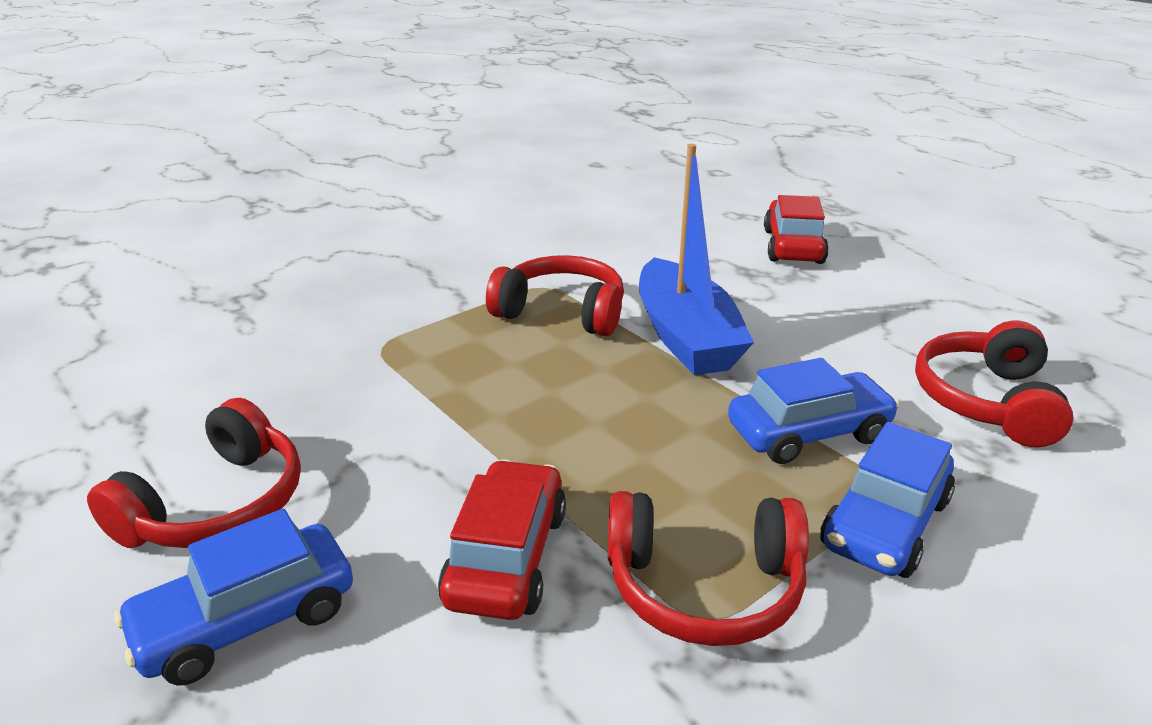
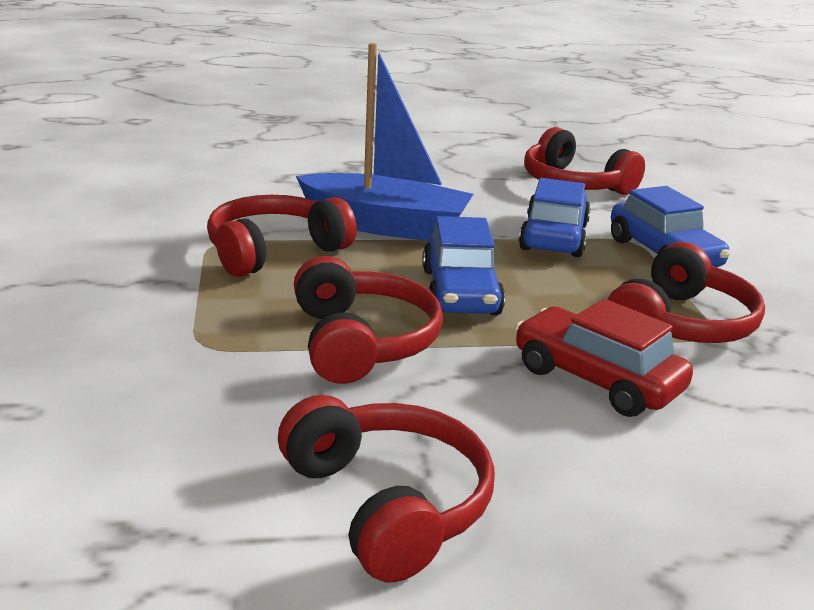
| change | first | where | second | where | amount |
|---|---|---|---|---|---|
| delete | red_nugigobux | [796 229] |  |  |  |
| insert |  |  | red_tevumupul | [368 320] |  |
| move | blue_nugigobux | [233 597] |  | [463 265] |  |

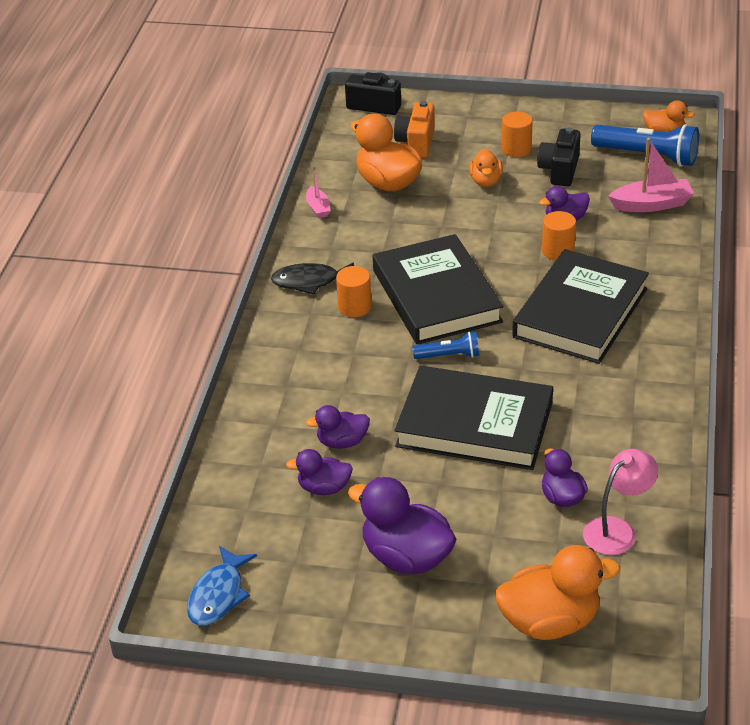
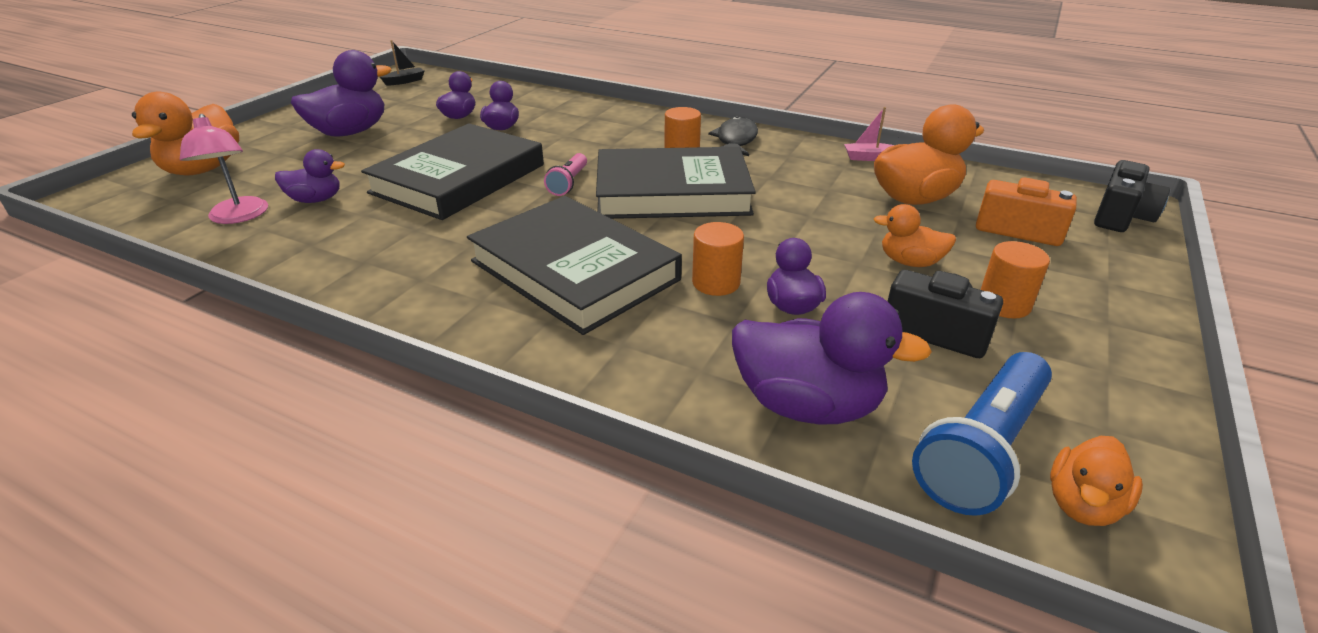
| change | first | where | second | where | amount |
|---|---|---|---|---|---|
| replace | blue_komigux | [222 586] | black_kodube | [402 62] |  |
| replace | pink_kodube | [651 175] | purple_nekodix | [832 358] |  |
| recolor | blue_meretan | [445 345] | pink_meretan | [565 174] |  |

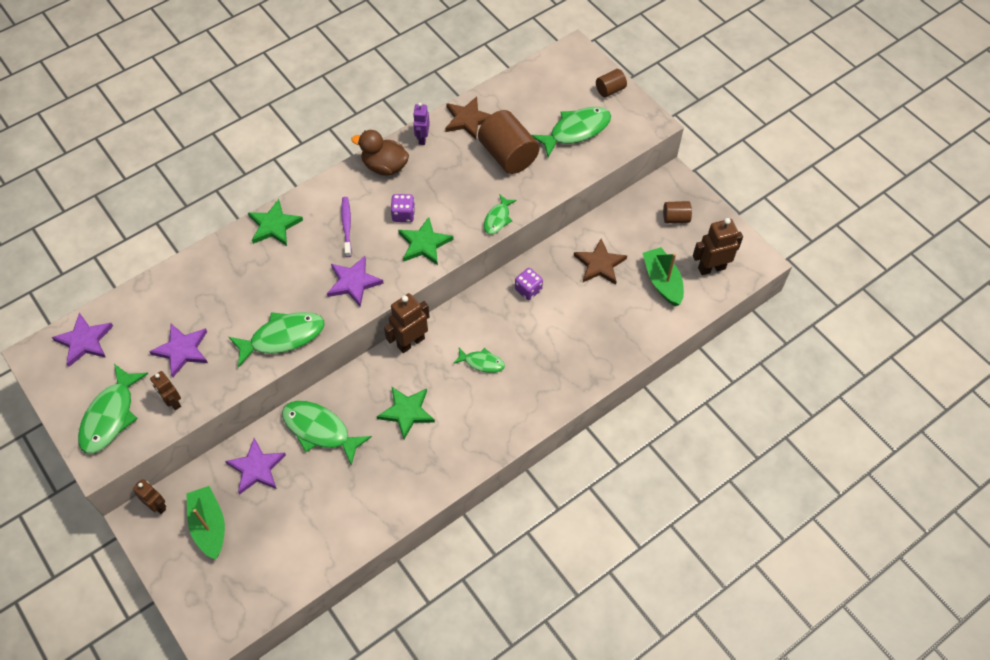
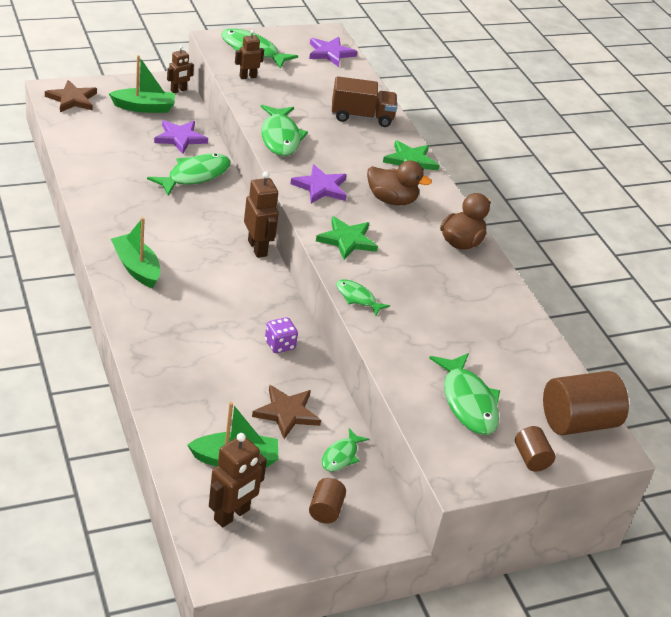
| change | first | where | second | where | amount |
|---|---|---|---|---|---|
| delete | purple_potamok | [178 350] |  |  |  |
| delete | green_potamok | [406 412] |  |  |  |
| delete | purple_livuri | [402 208] |  |  |  |
| delete | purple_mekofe | [421 124] |  |  |  |
| insert |  |  | green_kodube | [135 252] |  |
| insert |  |  | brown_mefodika | [364 101] |  |
| move | brown_potamok | [468 118] |  | [71 96] |  |
| move | green_komigux | [479 360] |  | [345 450] |  |
| move | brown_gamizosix | [508 142] |  | [586 403] |  |
| replace | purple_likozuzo | [346 227] | brown_nekodix | [399 182] |  |
| rotate | brown_mekofe | [718 246] |  | [238 480] | 45 degrees clockwise |

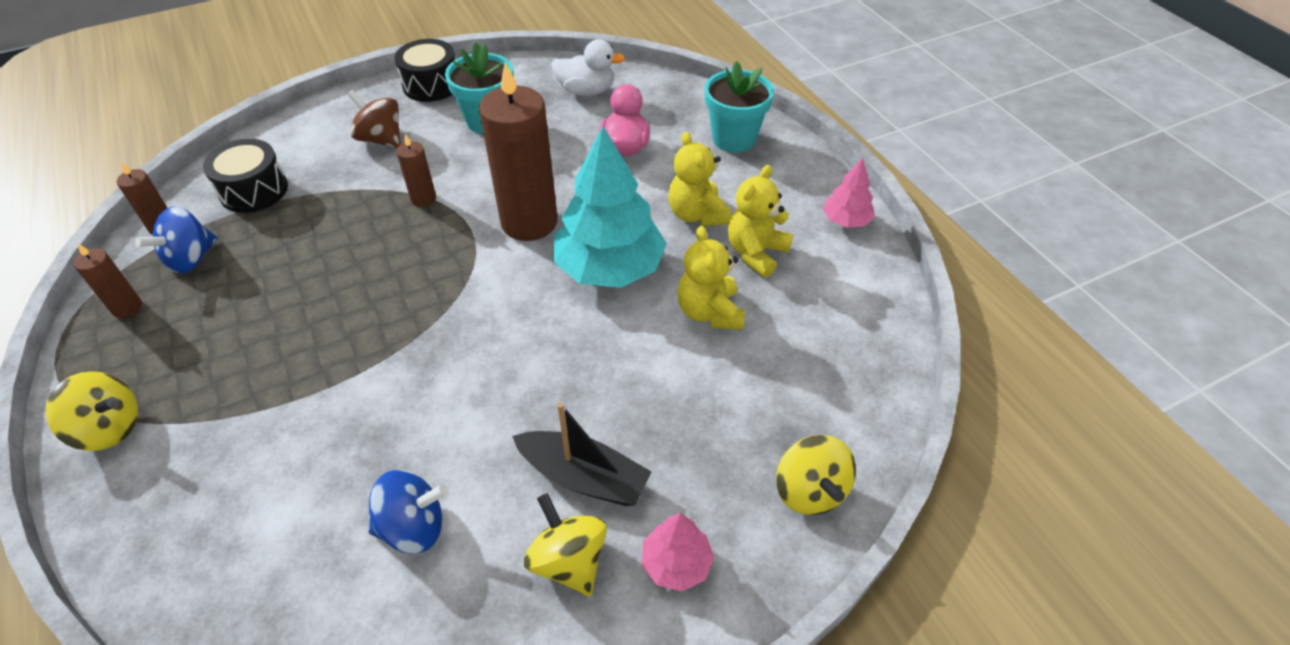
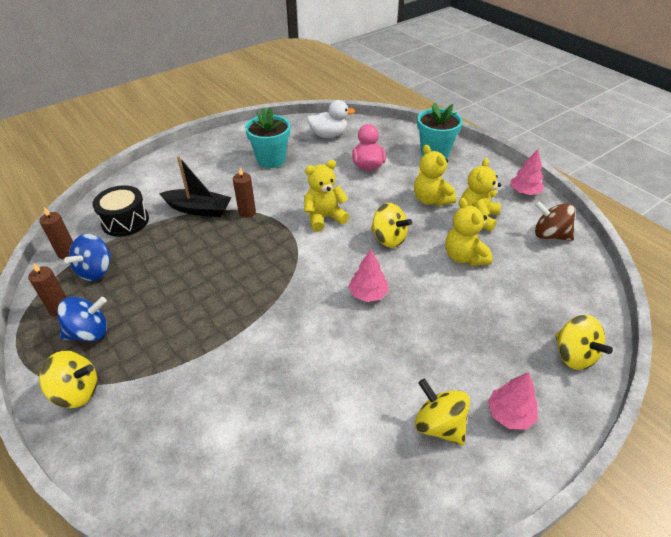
| change | first | where | second | where | amount |
|---|---|---|---|---|---|
| delete | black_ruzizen | [424 70] |  |  |  |
| insert |  |  | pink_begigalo | [368 276] |  |
| move | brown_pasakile | [374 119] |  | [554 221] |  |
| move | blue_pasakile | [408 512] |  | [82 319] |  |
| move | black_kodube | [582 454] |  | [195 186] |  |
| replace | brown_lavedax | [518 151] | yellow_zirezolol | [326 196] |  |
| replace | turquoise_begigalo | [610 207] | yellow_pasakile | [391 225] |  |

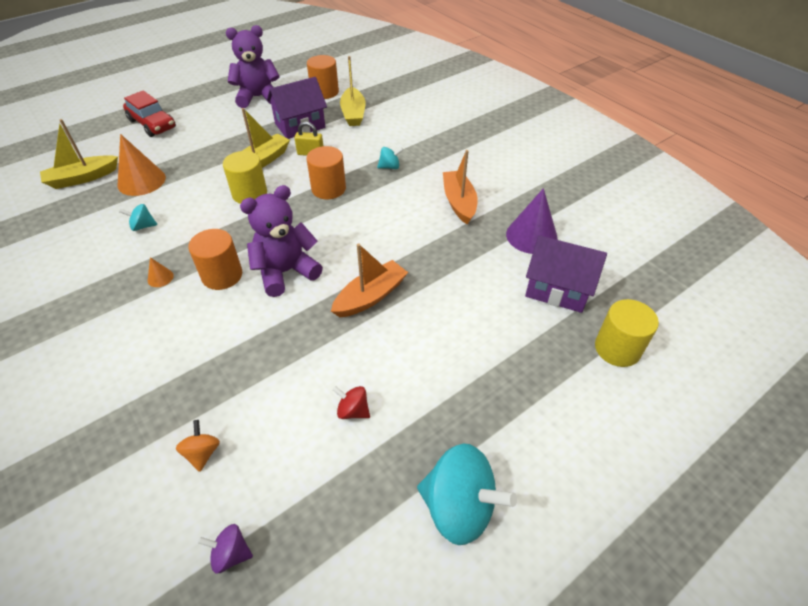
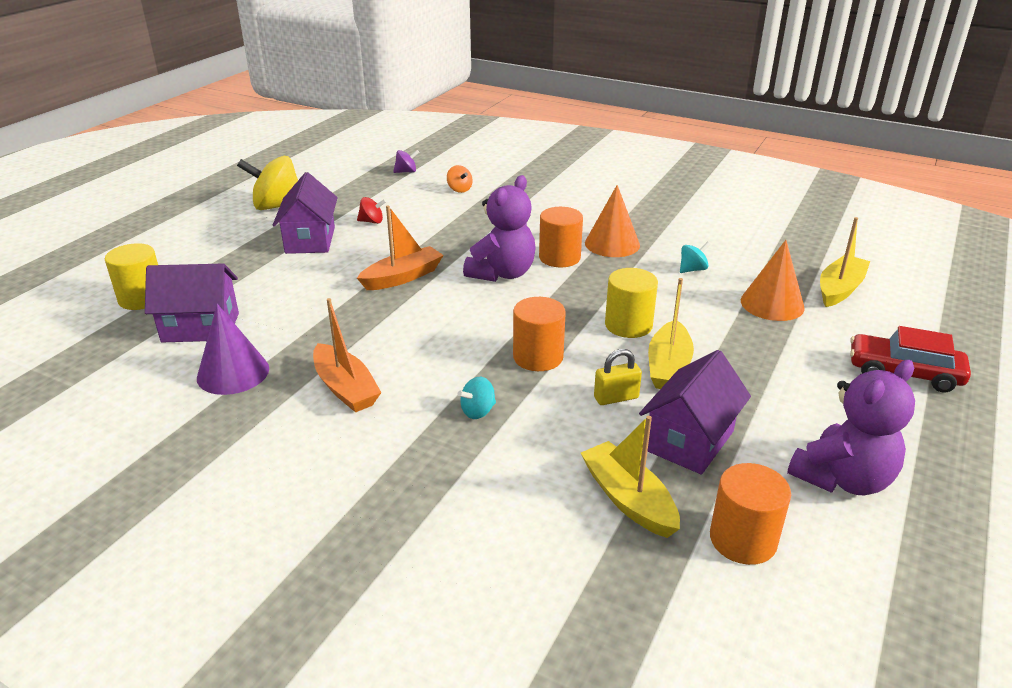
| change | first | where | second | where | amount |
|---|---|---|---|---|---|
| insert |  |  | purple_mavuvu | [305 213] |  |
| recolor | turquoise_pasakile | [467 494] | yellow_pasakile | [267 183] |  |
| rotate | orange_kodube | [369 280] |  | [400 247] | 150 degrees counterclockwise |
| resize | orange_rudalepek | [161 272] |  | [612 221] | x2.18 |

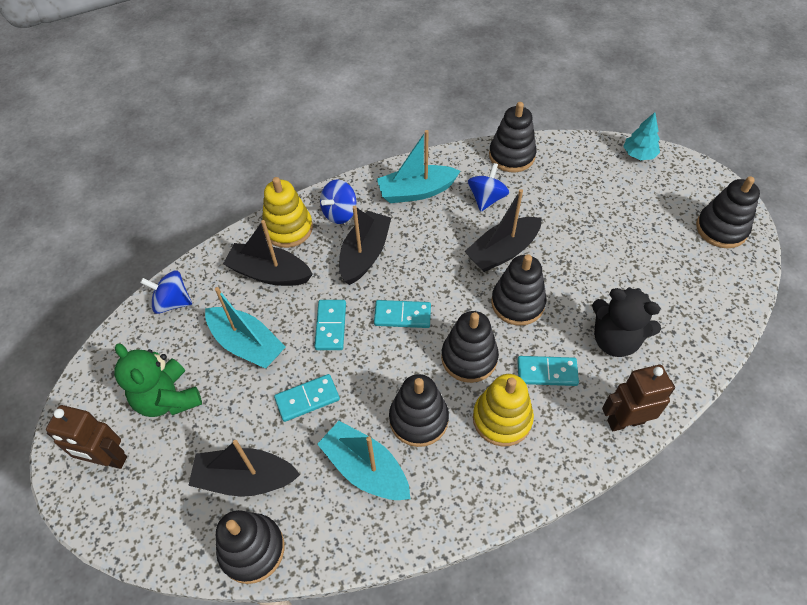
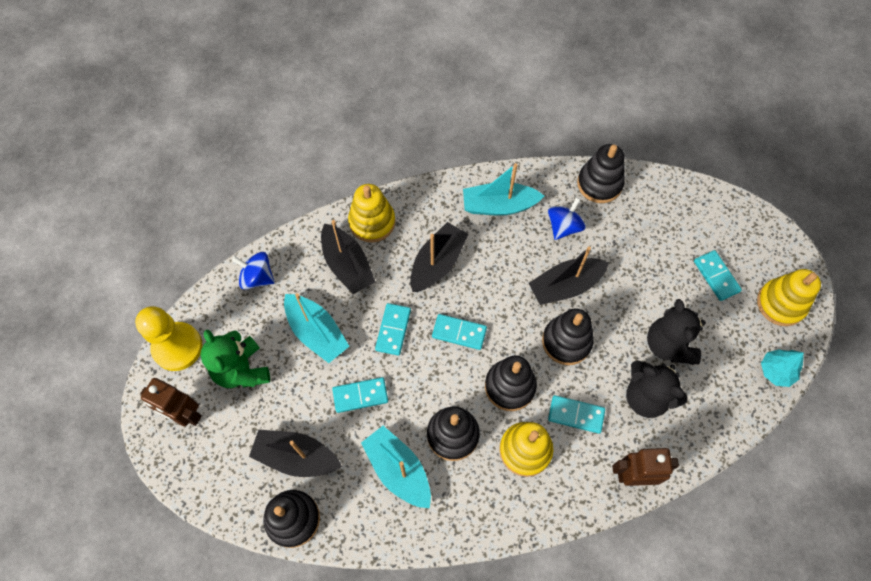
| change | first | where | second | where | amount |
|---|---|---|---|---|---|
| delete | blue_pasakile | [338 201] |  |  |  |
| insert |  |  | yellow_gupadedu | [168 338] |  |
| insert |  |  | black_zirezolol | [676 332] |  |
| insert |  |  | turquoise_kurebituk | [718 275] |  |
| move | turquoise_begigalo | [641 136] |  | [782 368] |  |
| recolor | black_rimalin | [728 212] | yellow_rimalin | [789 297] |  |
| rotate | black_kodube | [268 253] |  | [348 257] | 150 degrees counterclockwise |

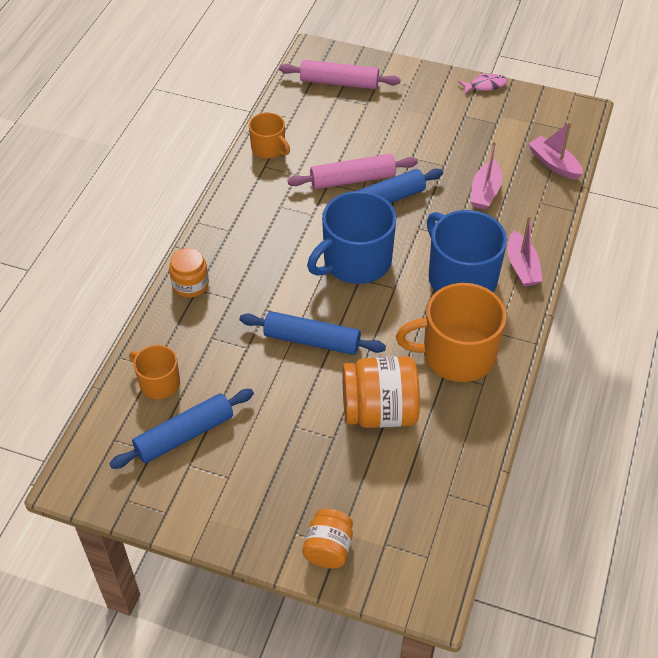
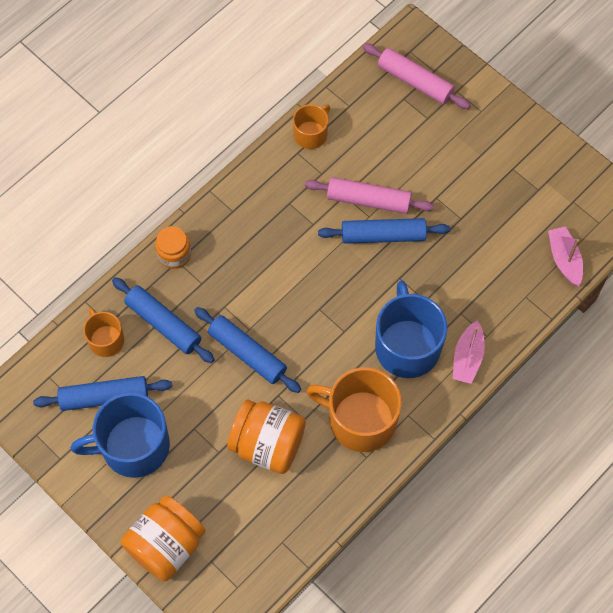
| change | first | where | second | where | amount |
|---|---|---|---|---|---|
| delete | pink_komigux | [482 83] |  |  |  |
| delete | pink_kodube | [486 175] |  |  |  |
| insert |  |  | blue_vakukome | [163 320] |  |
| move | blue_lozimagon | [352 237] |  | [120 435] |  |
| rotate | orange_lozimagon | [269 136] |  | [311 126] | 120 degrees counterclockwise |
| resize | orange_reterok | [327 539] |  | [163 538] | x1.69 |

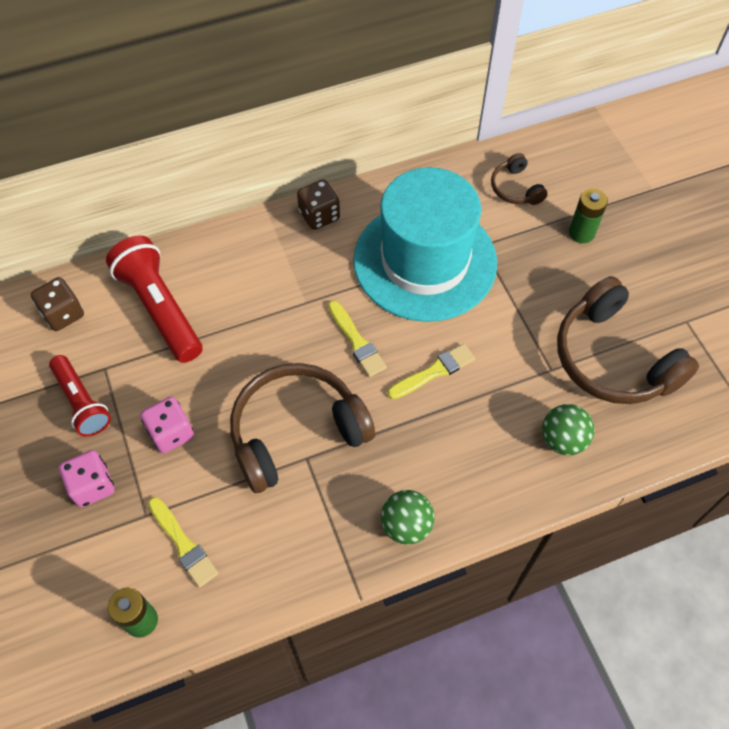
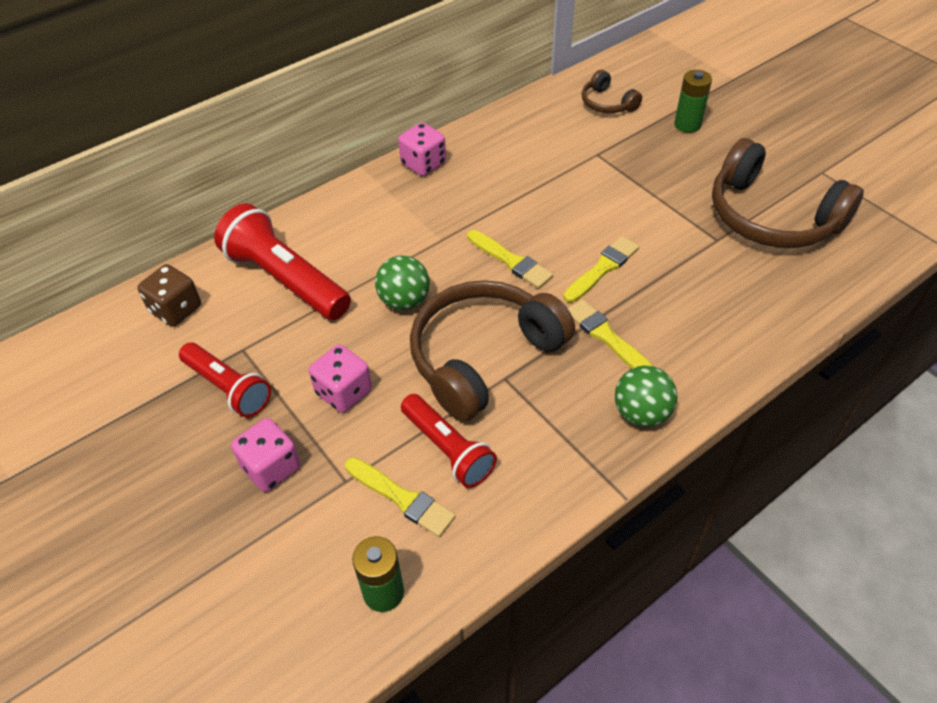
| change | first | where | second | where | amount |
|---|---|---|---|---|---|
| delete | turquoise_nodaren | [425 244] |  |  |  |
| insert |  |  | red_meretan | [449 441] |  |
| insert |  |  | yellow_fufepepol | [610 333] |  |
| move | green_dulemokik | [568 429] |  | [402 282] |  |
| recolor | brown_livuri | [318 204] | pink_livuri | [422 149] |  |

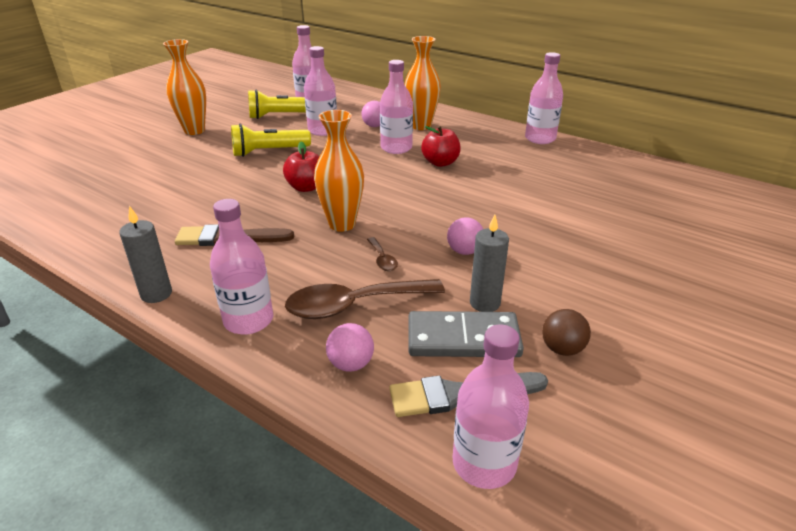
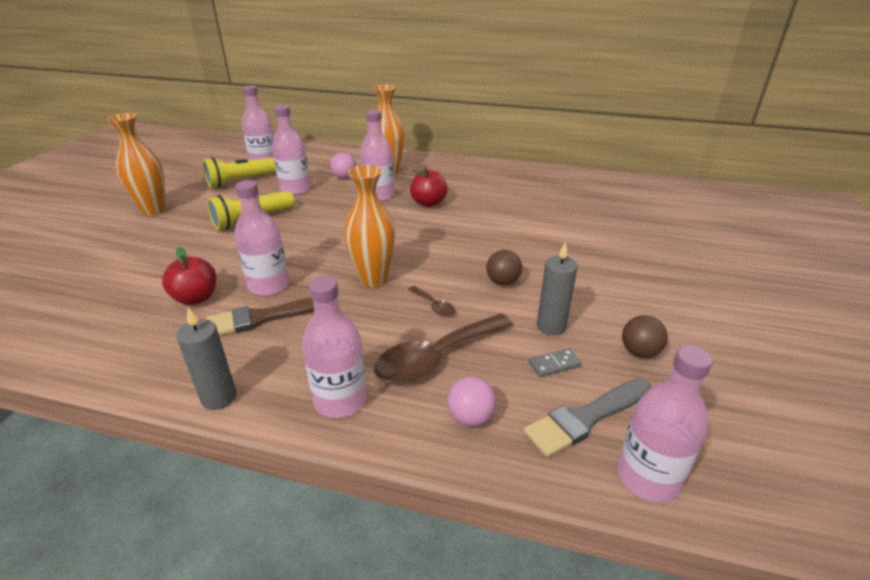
| change | first | where | second | where | amount |
|---|---|---|---|---|---|
| move | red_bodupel | [301 166] |  | [189 276] |  |
| move | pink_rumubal | [544 98] |  | [261 238] |  |
| recolor | pink_dulemokik | [465 236] | brown_dulemokik | [504 267] |  |
| resize | grey_kurebituk | [466 334] |  | [555 362] | x0.45 |

